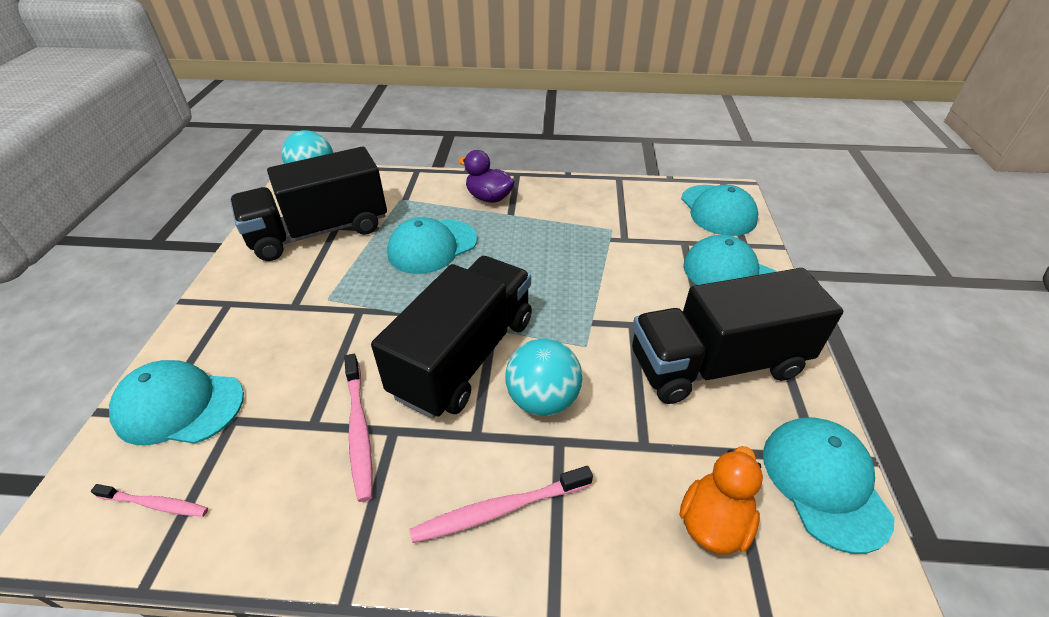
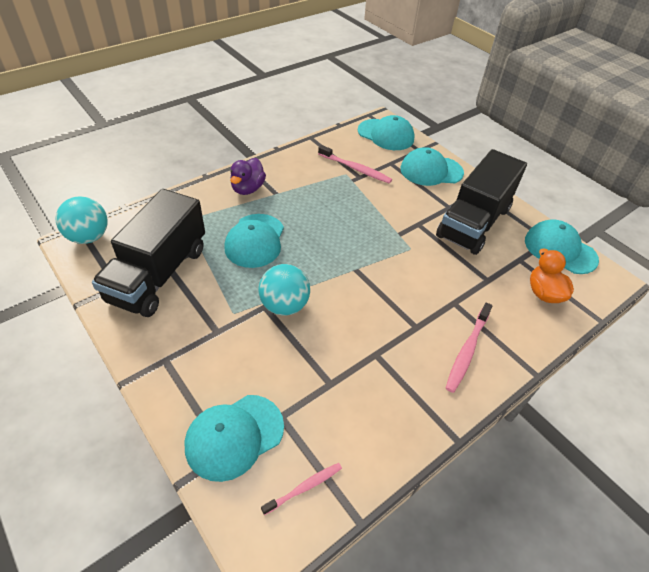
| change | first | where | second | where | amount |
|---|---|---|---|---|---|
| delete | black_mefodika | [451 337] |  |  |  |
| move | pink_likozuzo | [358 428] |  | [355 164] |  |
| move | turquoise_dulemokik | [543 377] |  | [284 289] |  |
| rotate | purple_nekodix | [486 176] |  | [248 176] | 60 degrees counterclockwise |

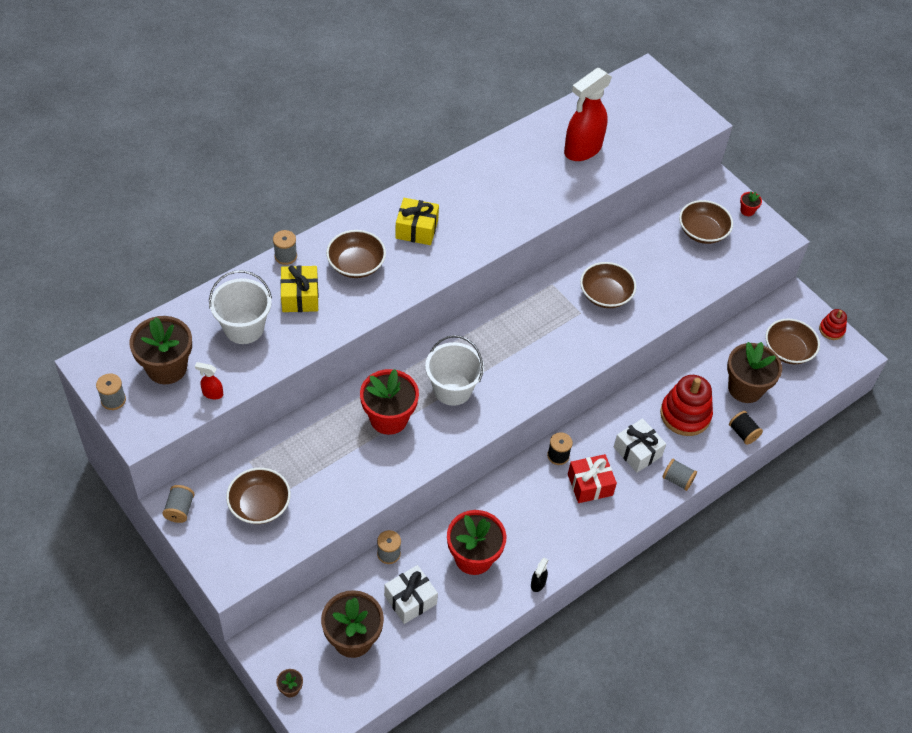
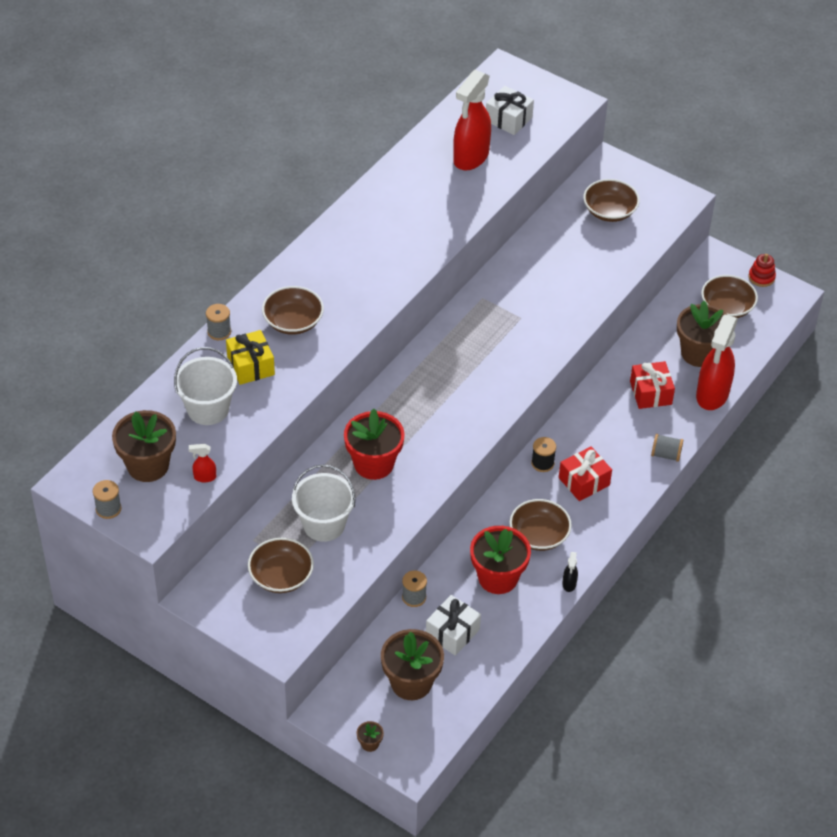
| change | first | where | second | where | amount |
|---|---|---|---|---|---|
| delete | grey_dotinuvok | [178 504] |  |  |  |
| delete | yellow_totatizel | [417 221] |  |  |  |
| delete | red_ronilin | [751 203] |  |  |  |
| move | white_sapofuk | [454 370] |  | [324 503] |  |
| move | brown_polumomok | [608 285] |  | [540 525] |  |
| move | white_totatizel | [640 445] |  | [510 110] |  |
| replace | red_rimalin | [686 405] | red_totatizel | [652 385] |  |
| replace | black_dotinuvok | [746 428] | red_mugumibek | [717 362] |  |

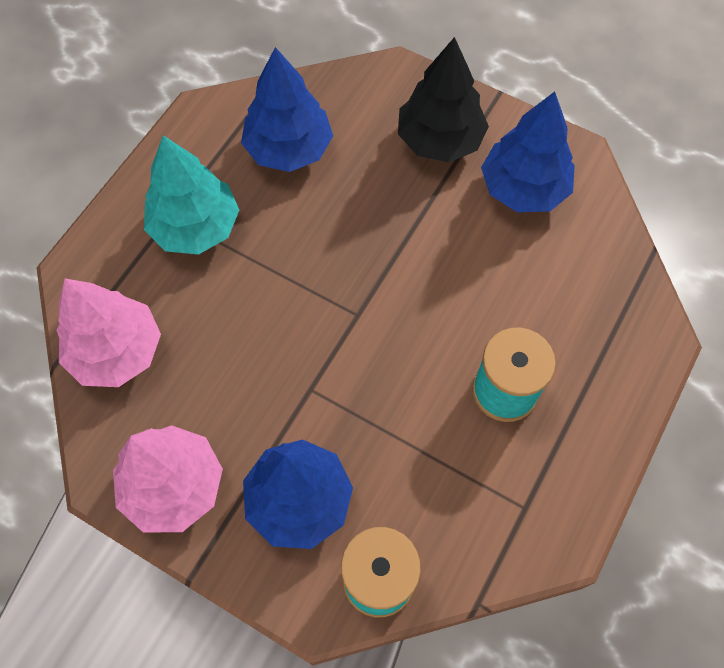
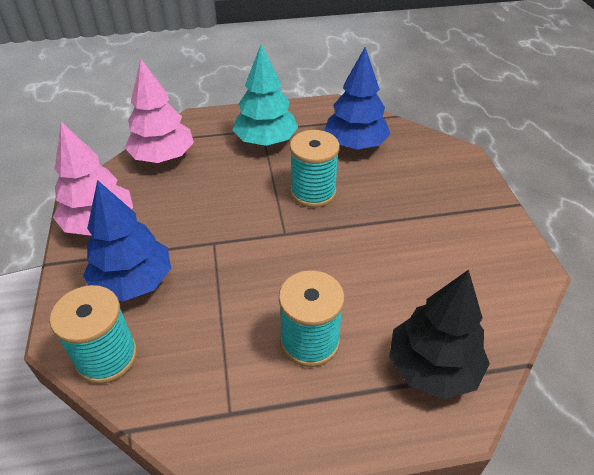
| change | first | where | second | where | amount |
|---|---|---|---|---|---|
| delete | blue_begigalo | [528 151] |  |  |  |
| insert |  |  | turquoise_dotinuvok | [315 169] |  |
| move | black_begigalo | [443 99] |  | [439 334] |  |

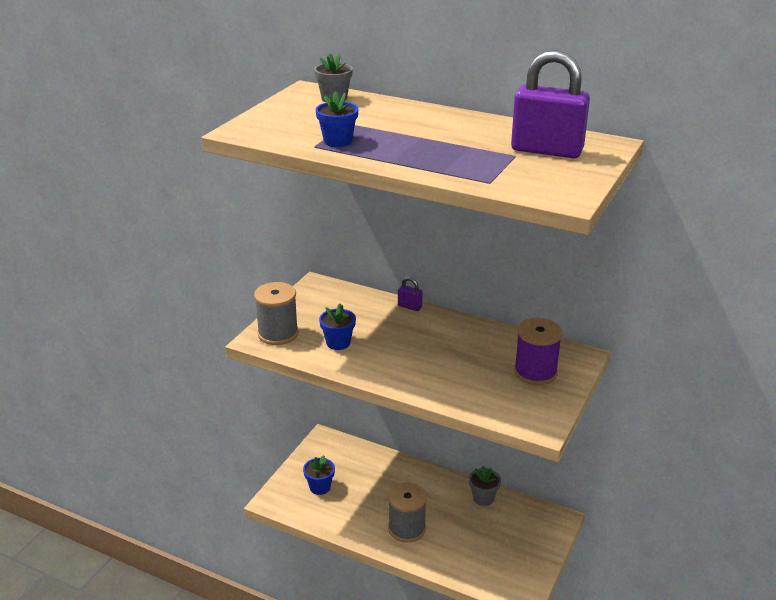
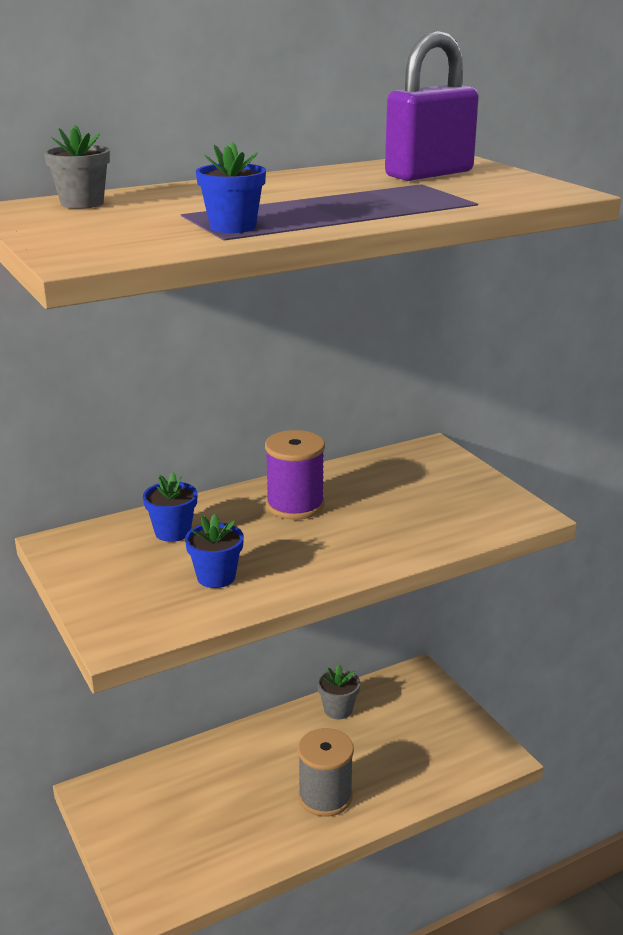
| change | first | where | second | where | amount |
|---|---|---|---|---|---|
| delete | grey_dotinuvok | [276 313] |  |  |  |
| delete | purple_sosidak | [410 294] |  |  |  |
| move | blue_ronilin | [319 475] |  | [170 507] |  |
| move | purple_dotinuvok | [538 351] |  | [295 475] |  |

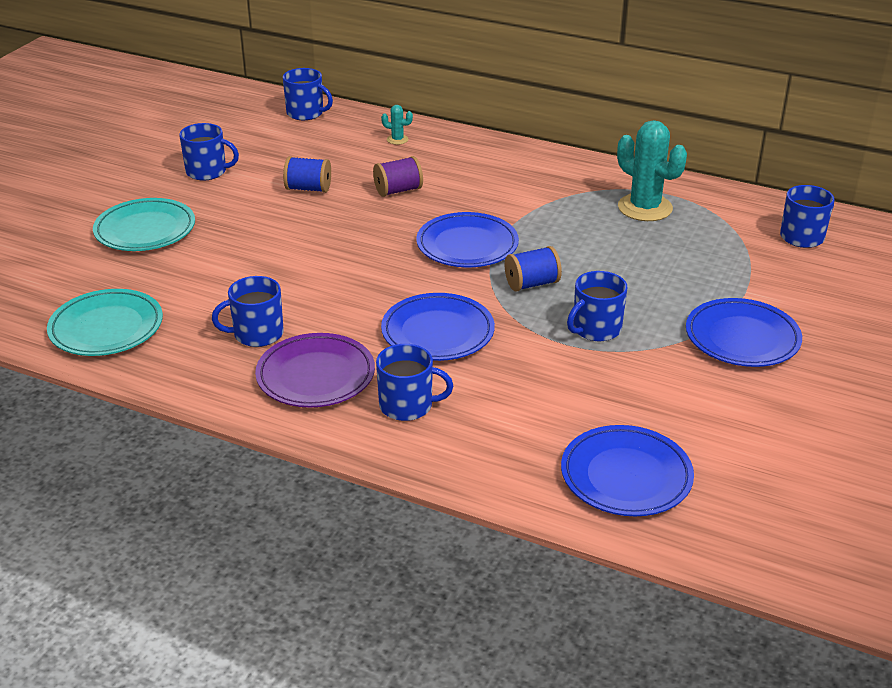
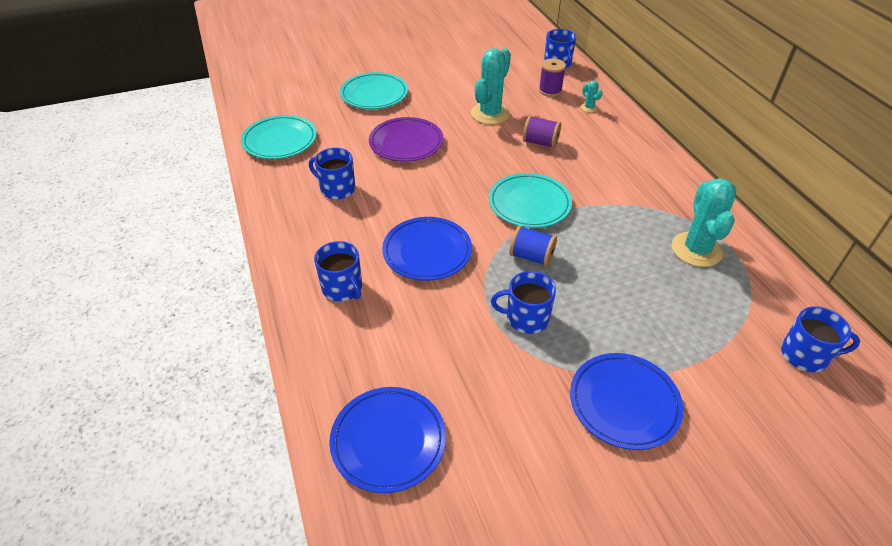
| change | first | where | second | where | amount |
|---|---|---|---|---|---|
| delete | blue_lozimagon | [209 151] |  |  |  |
| insert |  |  | purple_dotinuvok | [552 77] |  |
| move | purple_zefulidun | [315 370] |  | [406 139] |  |
| replace | blue_dotinuvok | [307 174] | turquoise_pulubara | [491 86] |  |
| recolor | blue_zefulidun | [468 239] | turquoise_zefulidun | [530 200] |  |

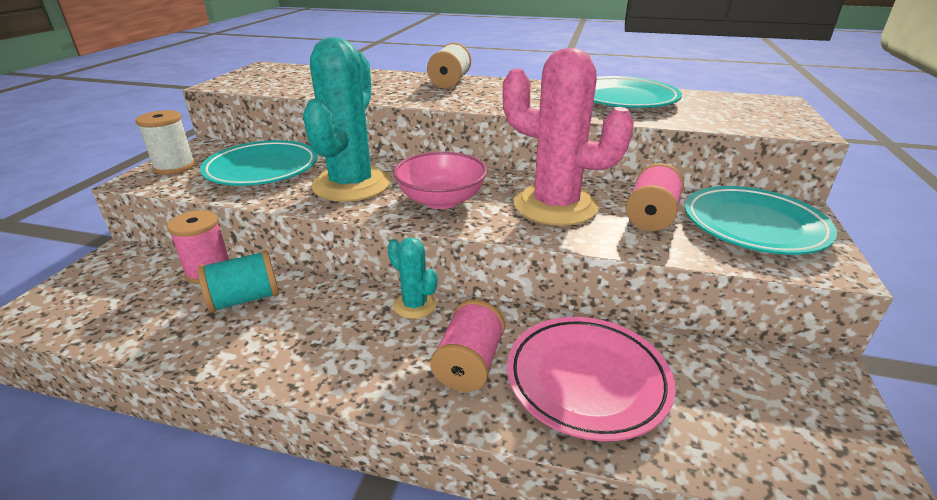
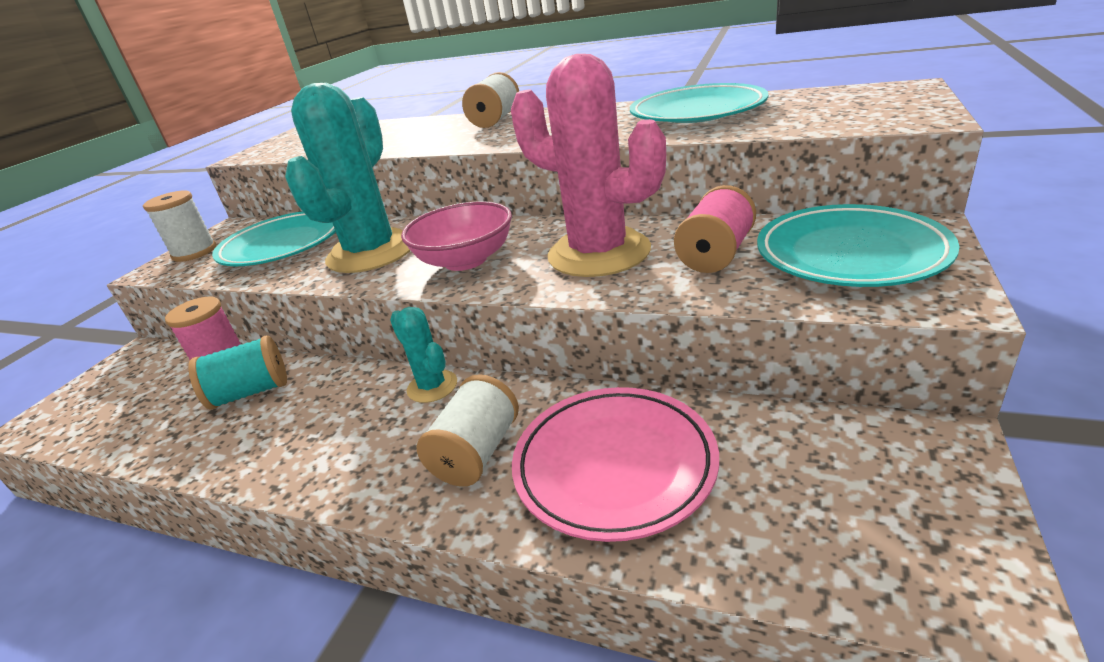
| change | first | where | second | where | amount |
|---|---|---|---|---|---|
| recolor | pink_dotinuvok | [467 345] | white_dotinuvok | [467 430] |  |

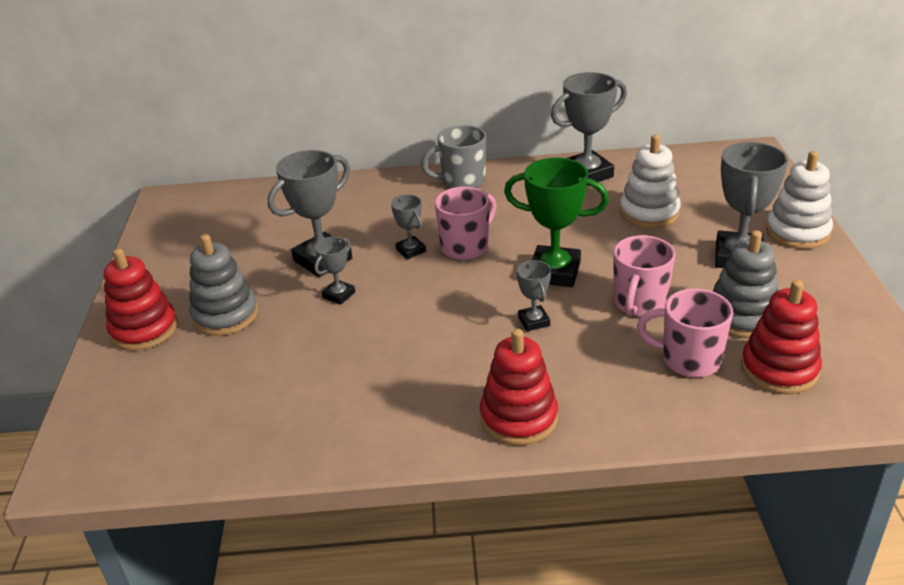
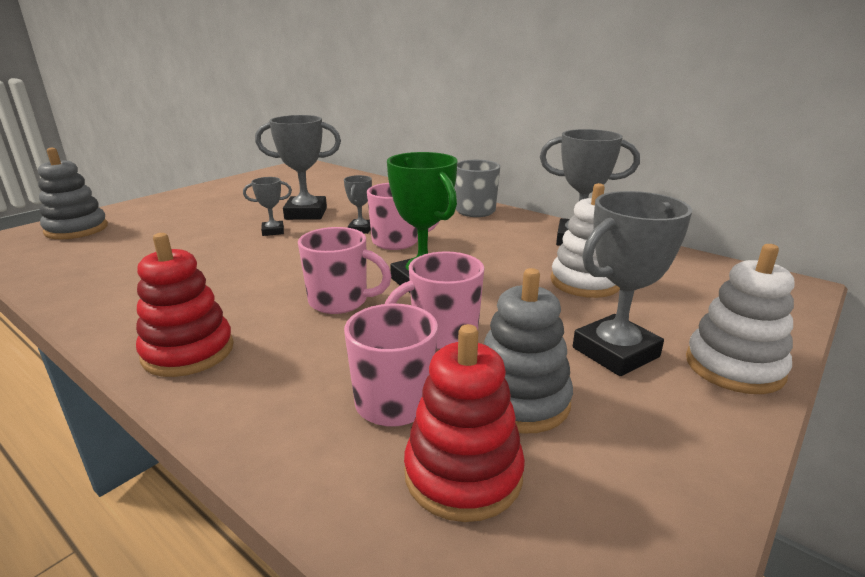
| change | first | where | second | where | amount |
|---|---|---|---|---|---|
| delete | red_rimalin | [141 299] |  |  |  |
| move | grey_rimalin | [223 285] |  | [73 193] |  |
| replace | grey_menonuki | [534 295] | pink_lozimagon | [344 270] |  |

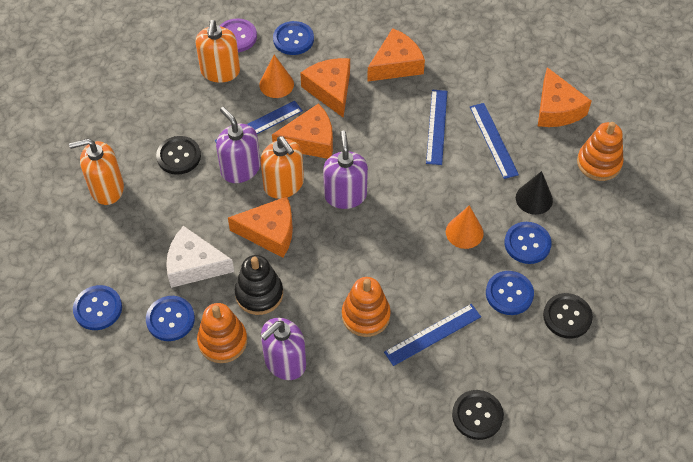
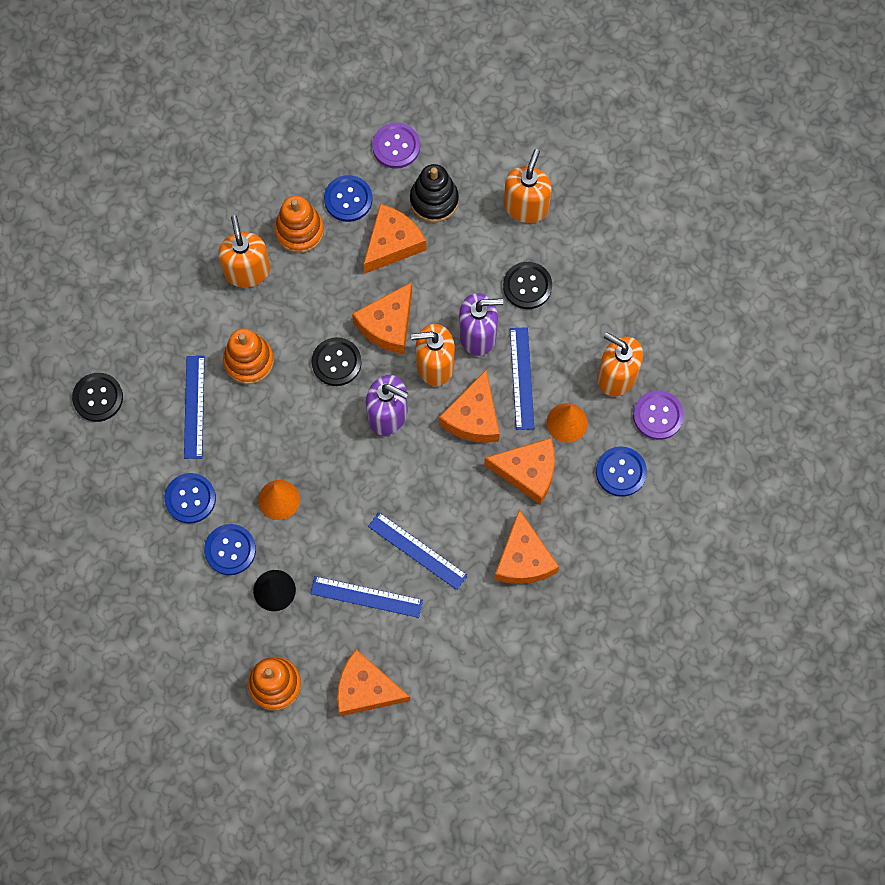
| change | first | where | second | where | amount |
|---|---|---|---|---|---|
| move | black_rimalin | [259 285] |  | [434 193] |  |
| move | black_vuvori | [568 316] |  | [337 361] |  |
| recolor | blue_vuvori | [97 307] | purple_vuvori | [396 146] |  |
| recolor | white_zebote | [200 257] | orange_zebote | [394 239] |  |
| recolor | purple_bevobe | [283 349] | orange_bevobe | [244 251] |  |

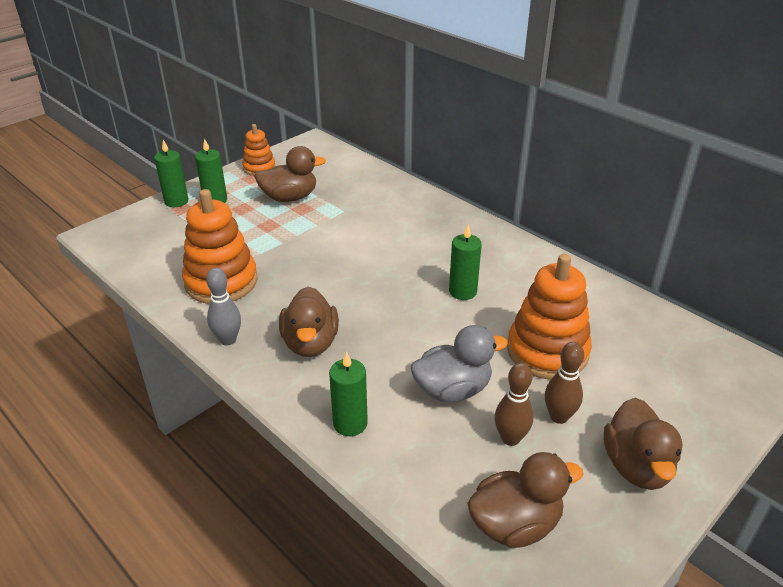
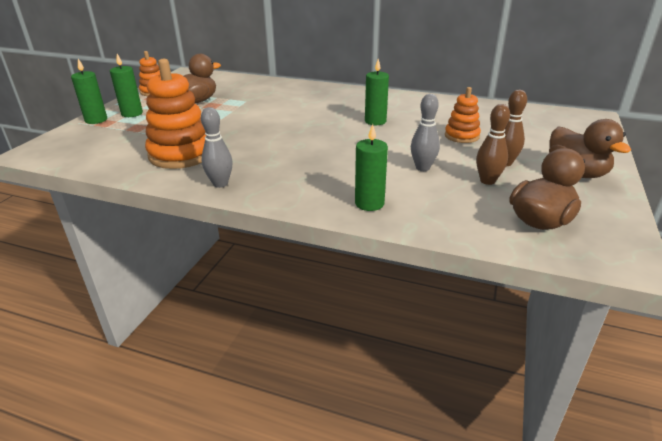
| change | first | where | second | where | amount |
|---|---|---|---|---|---|
| delete | brown_nekodix | [309 322] |  |  |  |
| replace | grey_nekodix | [459 363] | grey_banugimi | [425 132] |  |
| resize | orange_rimalin | [549 317] |  | [463 115] | x0.56 |

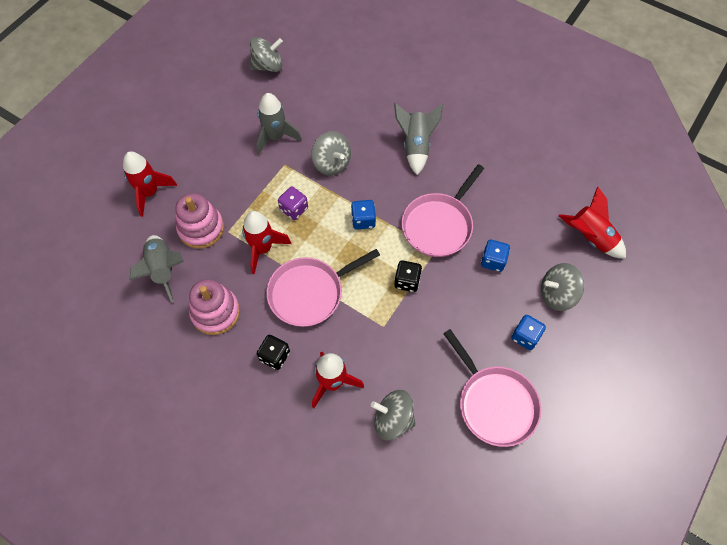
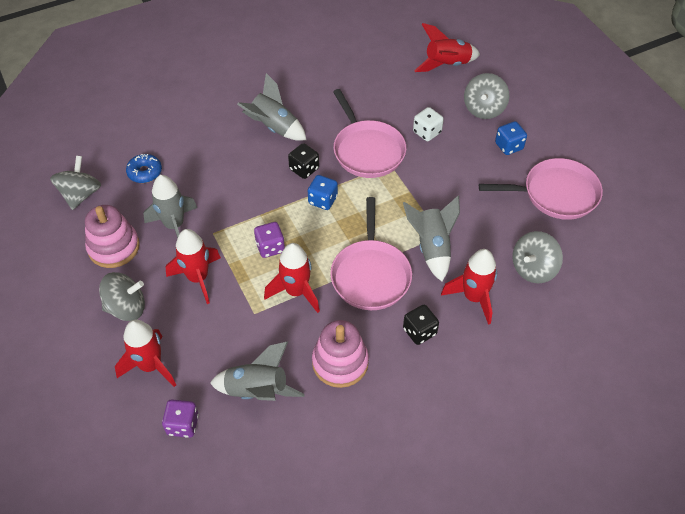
| change | first | where | second | where | amount |
|---|---|---|---|---|---|
| insert |  |  | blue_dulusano | [144 168] |  |
| insert |  |  | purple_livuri | [180 419] |  |
| insert |  |  | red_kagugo | [193 266] |  |
| insert |  |  | grey_kagugo | [431 238] |  |
| move | pink_rimalin | [199 221] |  | [112 236] |  |
| move | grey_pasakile | [331 153] |  | [122 296] |  |
| move | black_livuri | [408 276] |  | [303 161] |  |
| recolor | blue_livuri | [495 256] | white_livuri | [428 124] |  |

